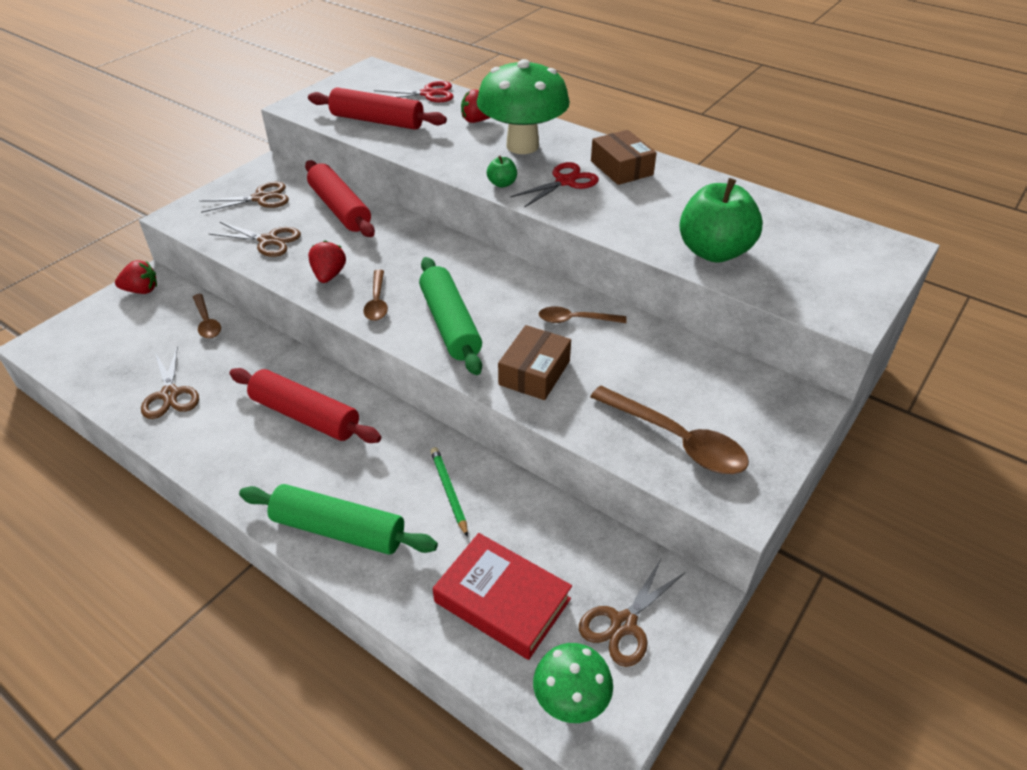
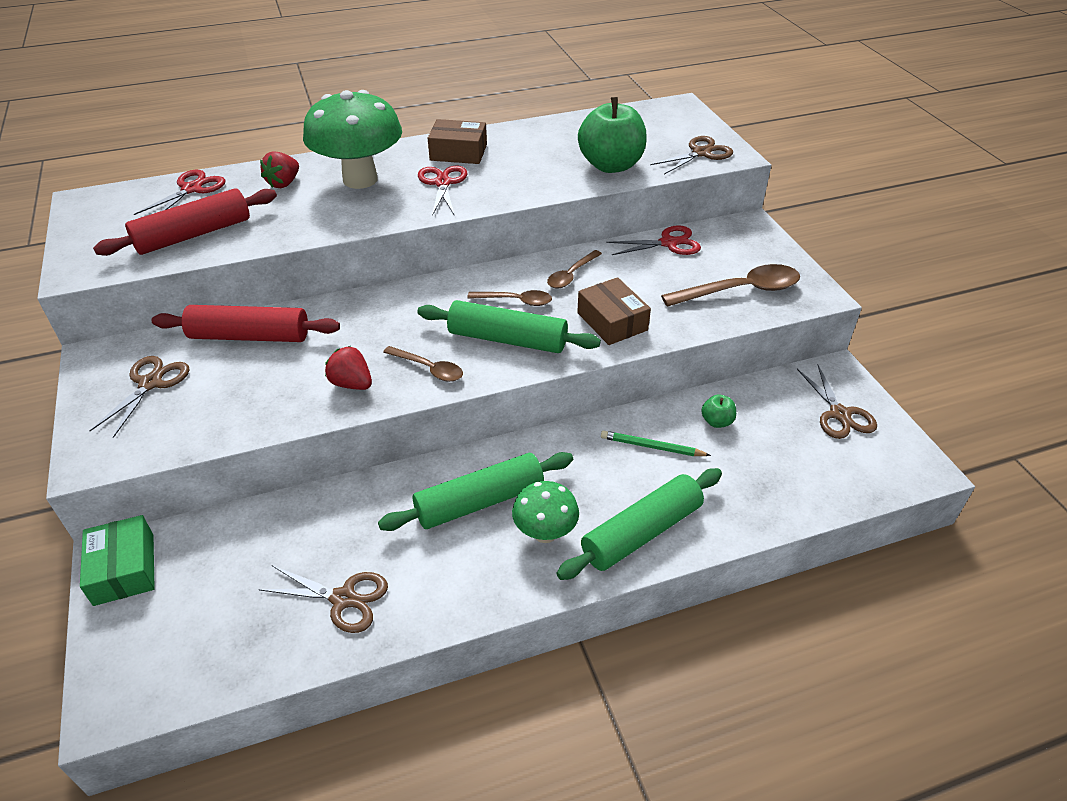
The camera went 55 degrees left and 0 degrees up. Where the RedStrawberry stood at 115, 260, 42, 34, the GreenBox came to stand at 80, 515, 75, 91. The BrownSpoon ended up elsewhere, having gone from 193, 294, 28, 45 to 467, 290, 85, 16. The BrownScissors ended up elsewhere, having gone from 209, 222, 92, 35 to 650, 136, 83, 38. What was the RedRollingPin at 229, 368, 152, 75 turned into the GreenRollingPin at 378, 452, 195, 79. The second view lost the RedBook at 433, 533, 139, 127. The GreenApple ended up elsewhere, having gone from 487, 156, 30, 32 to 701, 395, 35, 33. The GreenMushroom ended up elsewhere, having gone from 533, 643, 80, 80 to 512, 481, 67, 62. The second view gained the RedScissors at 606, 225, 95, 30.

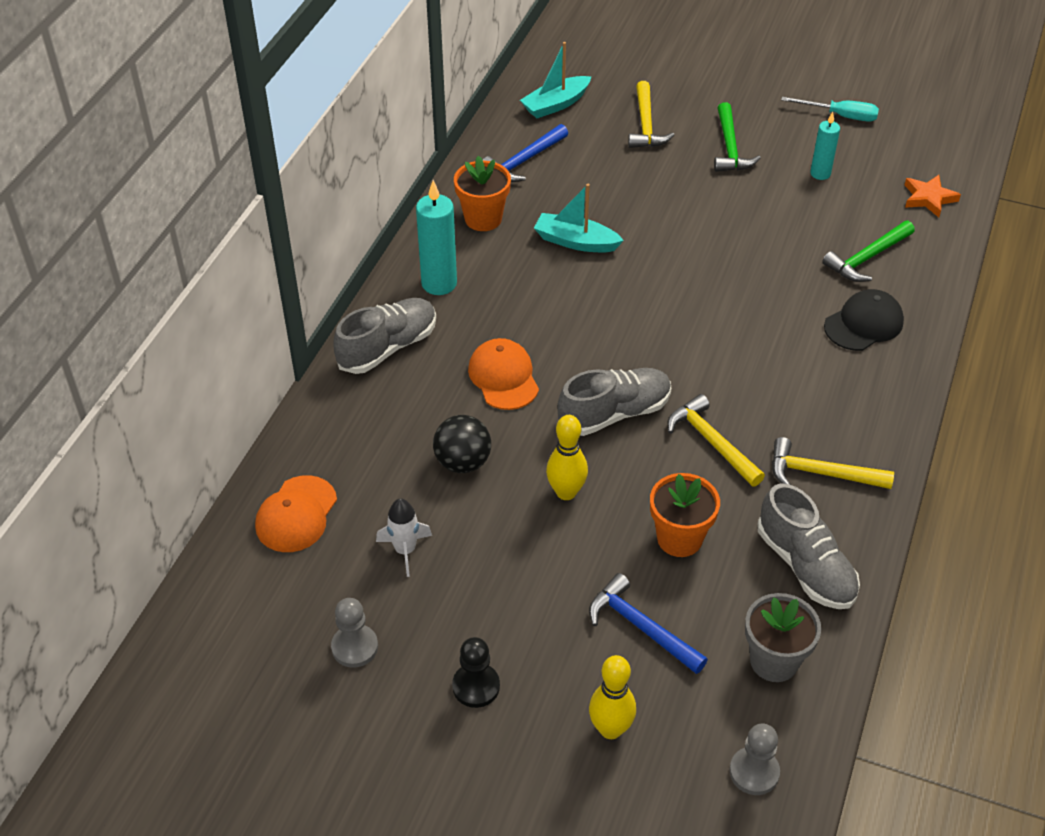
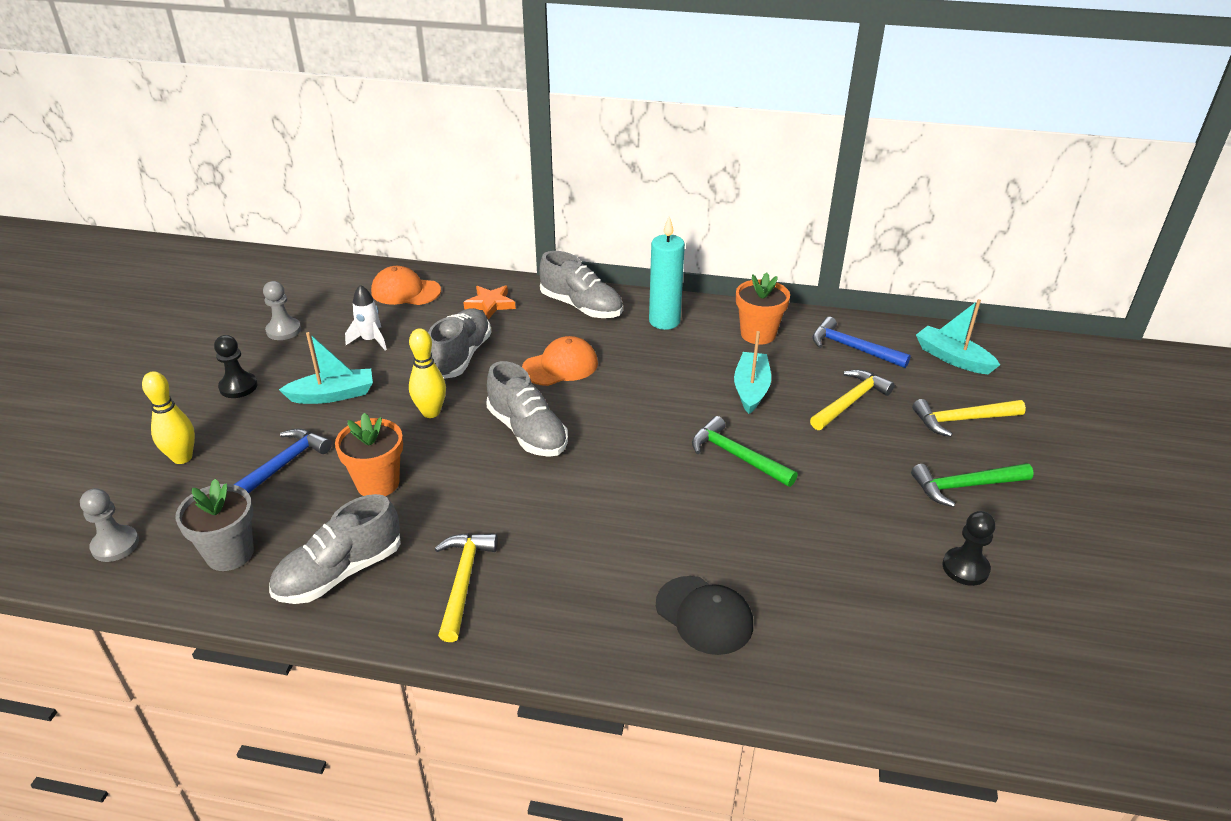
The camera went 80 degrees right and 10 degrees down. Where the BlackBall stood at 433, 415, 58, 58, the GreyShoe came to stand at 428, 308, 63, 71. The YellowHammer ended up elsewhere, having gone from 667, 394, 98, 92 to 810, 370, 85, 60. The second view lost the TurquoiseScrewdriver at 781, 97, 98, 24. Where the TurquoiseCandle stood at 810, 112, 30, 68, the BlackPawn came to stand at 943, 511, 52, 75. The GreenHammer ended up elsewhere, having gone from 822, 221, 93, 61 to 692, 416, 106, 71. The OrangeStar ended up elsewhere, having gone from 905, 175, 56, 42 to 463, 285, 53, 34. The second view gained the TurquoiseBoat at 279, 332, 94, 72.

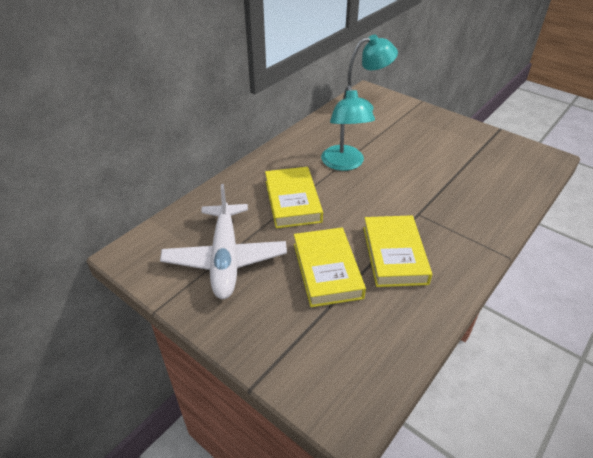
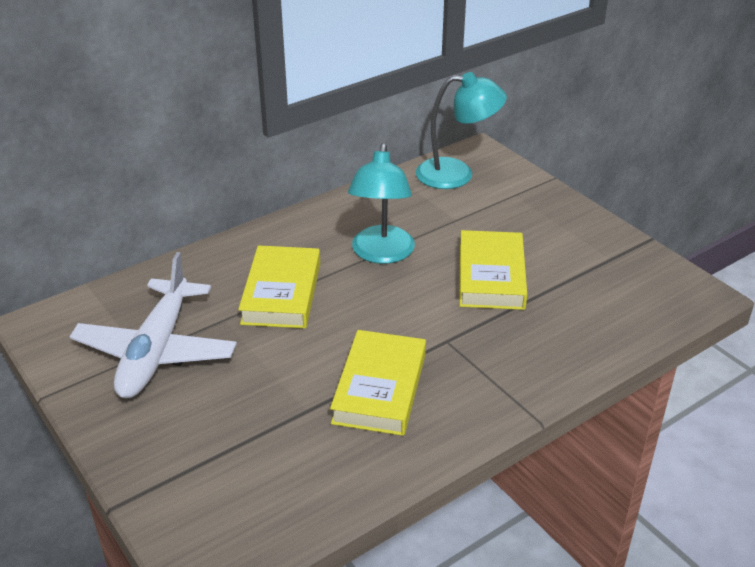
The camera went 15 degrees right and 5 degrees down. The YellowBook ended up elsewhere, having gone from 294, 227, 72, 80 to 459, 230, 68, 80.

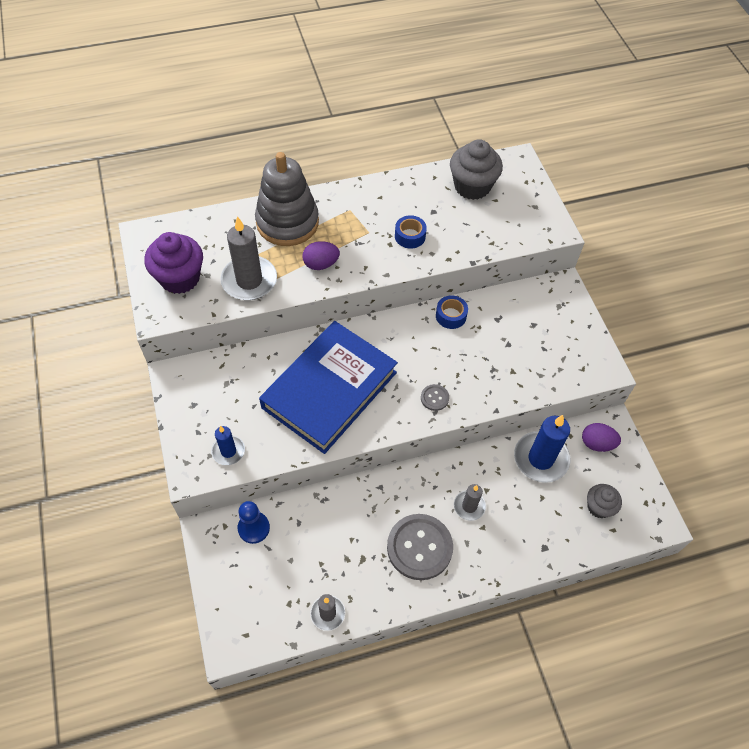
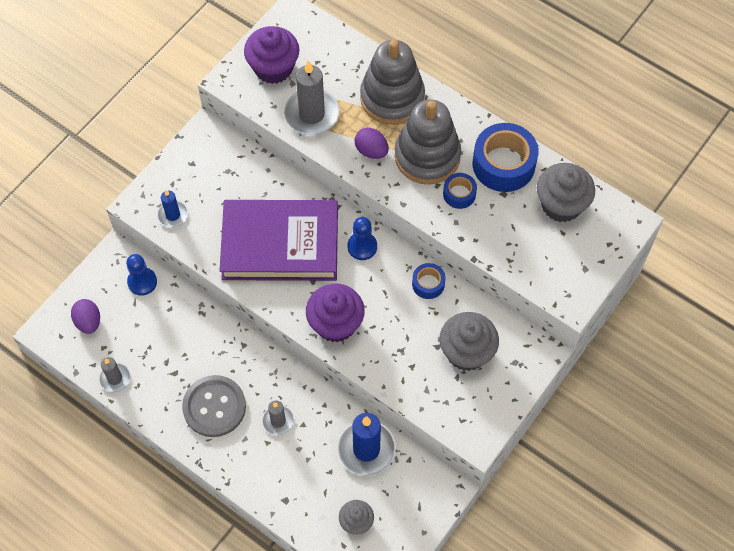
The camera went 55 degrees right and 5 degrees up. What was the BlueBook at 259, 321, 139, 133 turned into the PurpleBook at 220, 200, 118, 81. Where the GreyButton stood at 421, 384, 28, 27, the PurpleCupcake came to stand at 306, 284, 59, 58. The PurpleEgg ended up elsewhere, having gone from 582, 423, 39, 29 to 71, 299, 29, 35. The second view gained the BluePawn at 347, 217, 30, 43. The second view gained the GreyStackingToy at 395, 99, 66, 86. The second view gained the GreyCupcake at 439, 312, 60, 59. The second view gained the BlueTape at 473, 123, 66, 69.

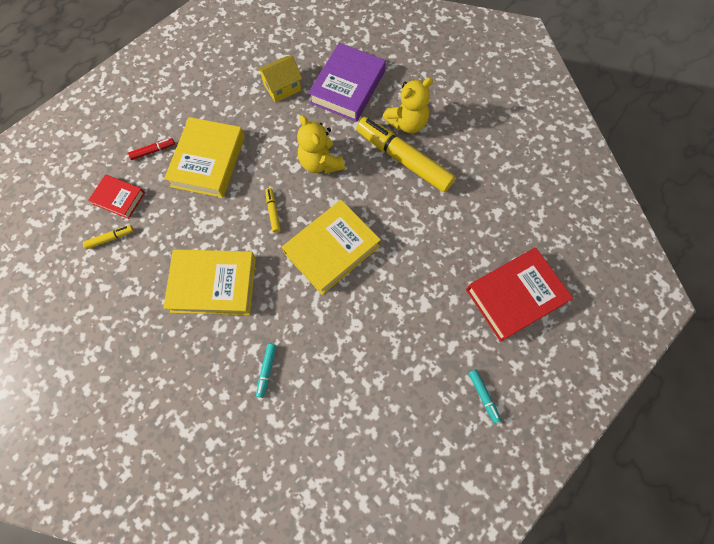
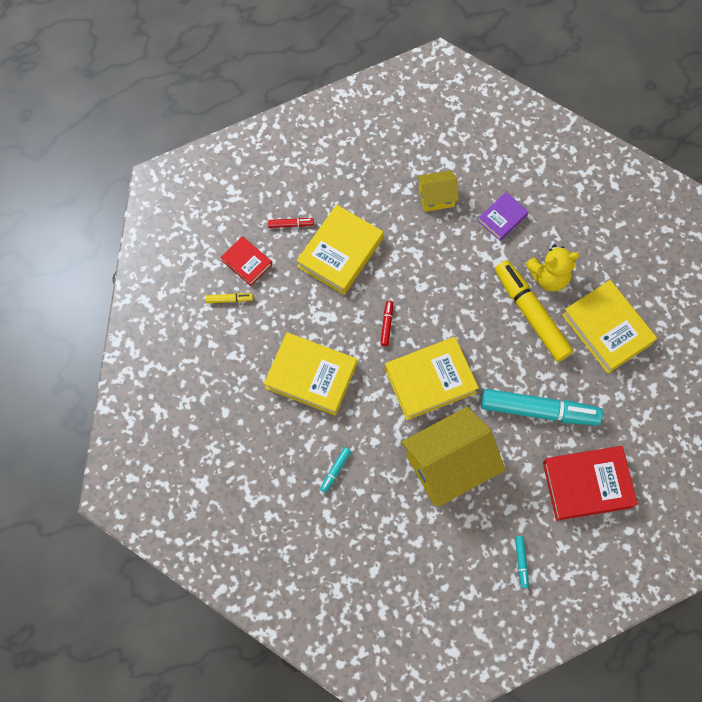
The camera went 20 degrees right and 0 degrees up. What was the YellowMarker at 265, 188, 16, 45 turned into the RedMarker at 380, 300, 13, 46. The second view lost the YellowTeddyBear at 297, 115, 48, 59. The size of the PurpleBook at 308, 43, 78, 79 changed by a factor of 0.56. The second view gained the YellowHouse at 401, 407, 104, 100. The second view gained the TurquoiseMarker at 481, 389, 122, 37. The second view gained the YellowBook at 562, 280, 95, 94.

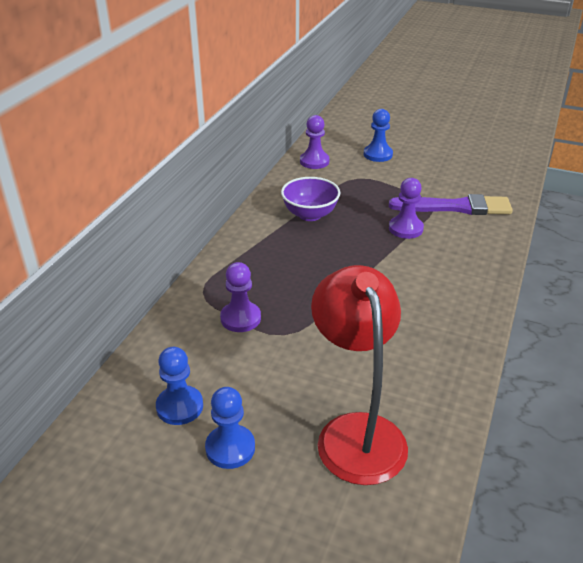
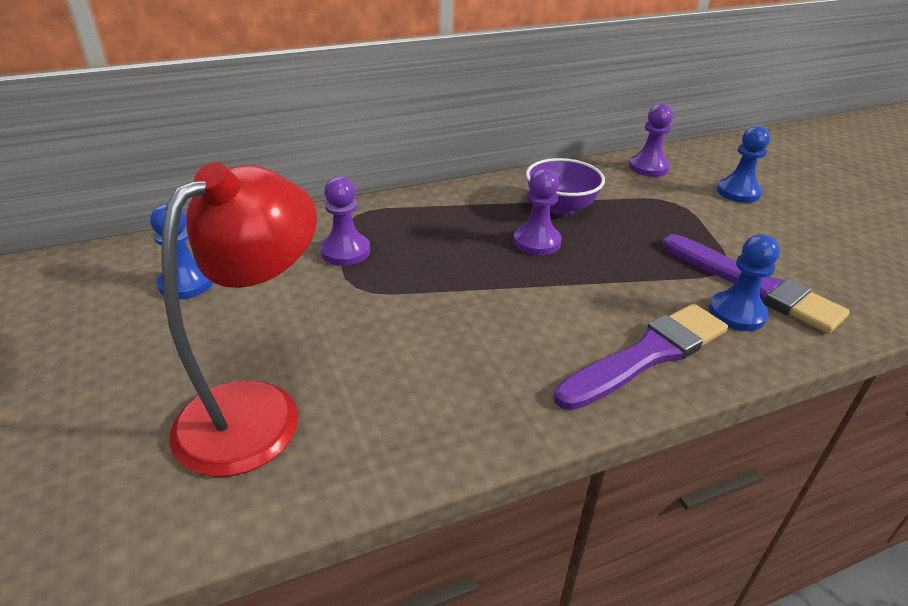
The camera went 45 degrees right and 0 degrees up. The BluePawn ended up elsewhere, having gone from 205, 387, 50, 82 to 709, 234, 71, 97. The PurplePawn ended up elsewhere, having gone from 389, 178, 35, 61 to 513, 169, 49, 86. The second view gained the PurpleBrush at 554, 304, 174, 106.

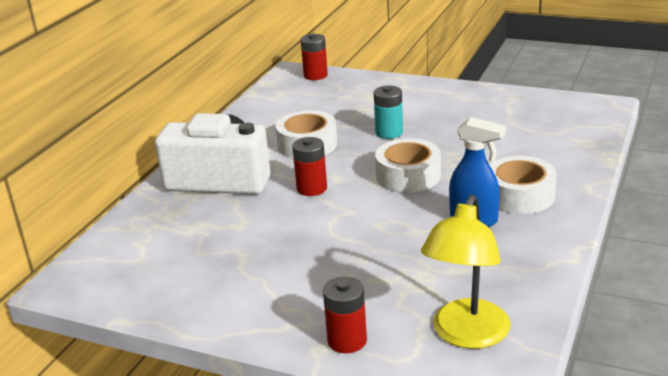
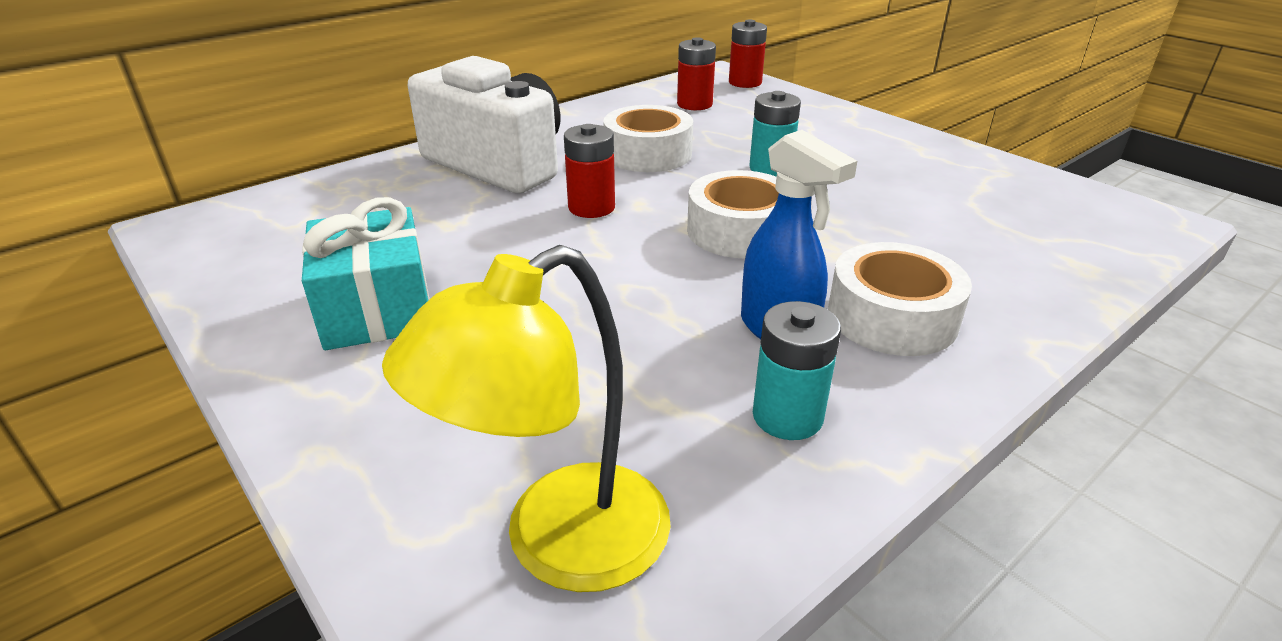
The camera went 25 degrees right and 5 degrees up. The RedBattery ended up elsewhere, having gone from 323, 276, 44, 77 to 677, 37, 39, 73. The second view gained the TurquoiseGift at 302, 197, 128, 153. The second view gained the TurquoiseBattery at 753, 301, 88, 139.

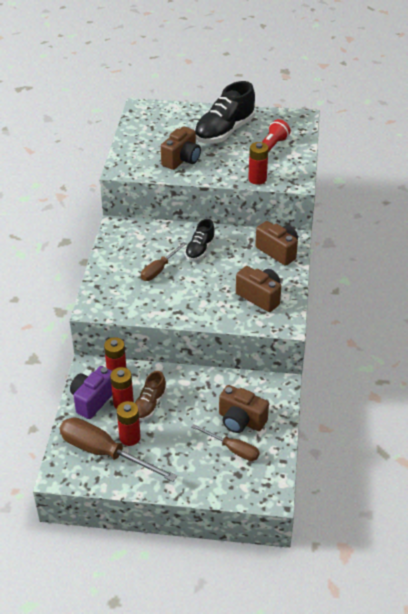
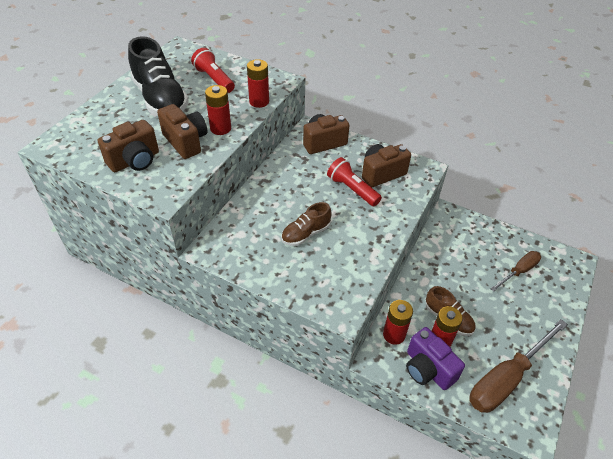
The camera went 70 degrees left and 5 degrees up. The RedBattery ended up elsewhere, having gone from 117, 401, 24, 45 to 205, 85, 26, 50. Where the BrownScrewdriver stood at 141, 242, 46, 39, the BrownShoe came to stand at 281, 202, 50, 44. The second view lost the BlackShoe at 185, 219, 30, 42. The BrownCamera ended up elsewhere, having gone from 219, 385, 50, 48 to 98, 120, 61, 52. The second view gained the RedFlashlight at 327, 157, 55, 49.

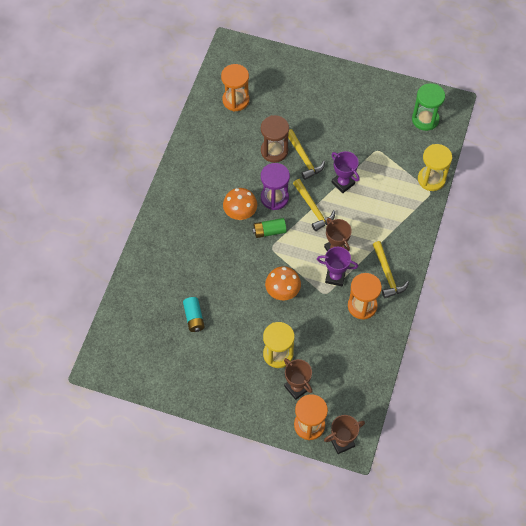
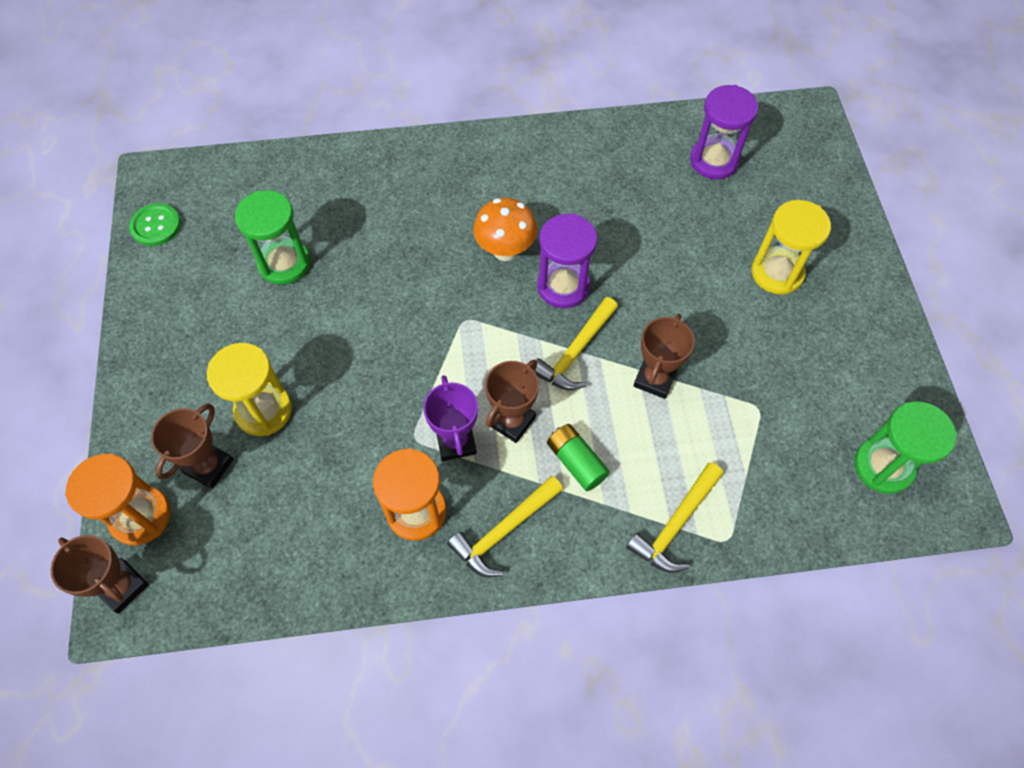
The camera went 65 degrees right and 0 degrees up. Where the TurquoiseBattery stood at 183, 297, 22, 35, the GreenHourglass came to stand at 235, 190, 75, 95. What was the OrangeHourglass at 221, 64, 28, 48 turned into the PurpleHourglass at 690, 85, 68, 95. The GreenBattery ended up elsewhere, having gone from 252, 218, 35, 20 to 547, 424, 63, 67. The second view lost the BrownHourglass at 261, 115, 28, 48. The second view lost the OrangeMushroom at 265, 266, 36, 34. The YellowHammer ended up elsewhere, having gone from 288, 129, 37, 51 to 626, 462, 97, 111. What was the PurpleTrophy at 332, 151, 28, 42 turned into the BrownTrophy at 634, 314, 61, 85. The YellowHourglass ended up elsewhere, having gone from 418, 144, 34, 47 to 751, 200, 80, 95. The second view gained the GreenButton at 129, 203, 52, 43.

